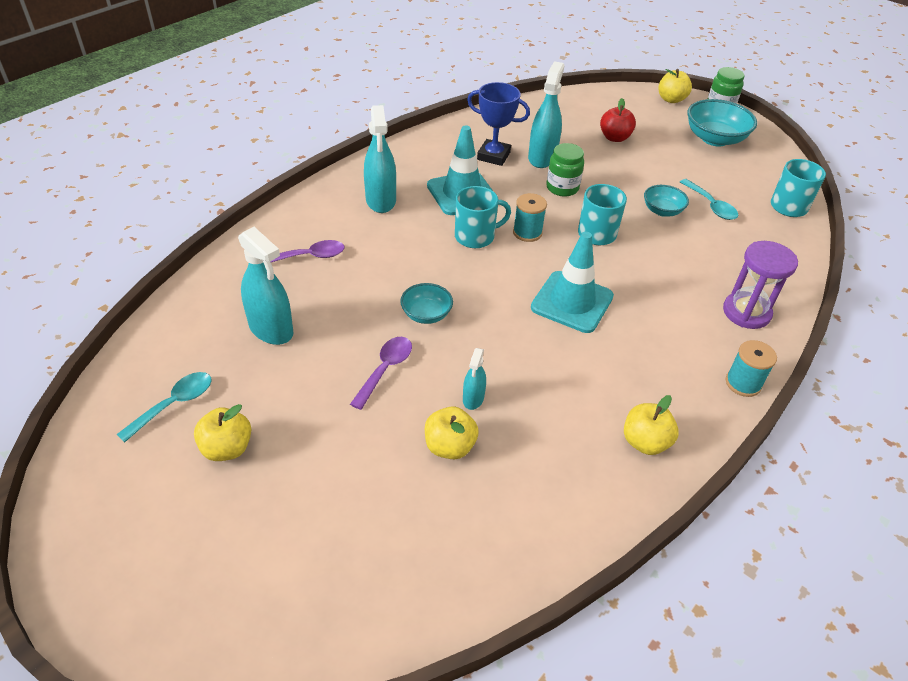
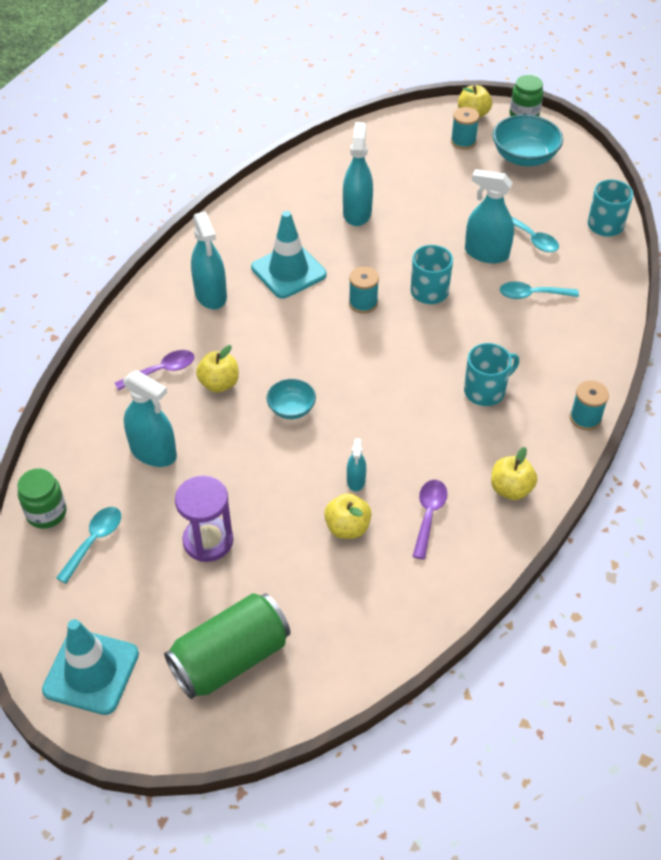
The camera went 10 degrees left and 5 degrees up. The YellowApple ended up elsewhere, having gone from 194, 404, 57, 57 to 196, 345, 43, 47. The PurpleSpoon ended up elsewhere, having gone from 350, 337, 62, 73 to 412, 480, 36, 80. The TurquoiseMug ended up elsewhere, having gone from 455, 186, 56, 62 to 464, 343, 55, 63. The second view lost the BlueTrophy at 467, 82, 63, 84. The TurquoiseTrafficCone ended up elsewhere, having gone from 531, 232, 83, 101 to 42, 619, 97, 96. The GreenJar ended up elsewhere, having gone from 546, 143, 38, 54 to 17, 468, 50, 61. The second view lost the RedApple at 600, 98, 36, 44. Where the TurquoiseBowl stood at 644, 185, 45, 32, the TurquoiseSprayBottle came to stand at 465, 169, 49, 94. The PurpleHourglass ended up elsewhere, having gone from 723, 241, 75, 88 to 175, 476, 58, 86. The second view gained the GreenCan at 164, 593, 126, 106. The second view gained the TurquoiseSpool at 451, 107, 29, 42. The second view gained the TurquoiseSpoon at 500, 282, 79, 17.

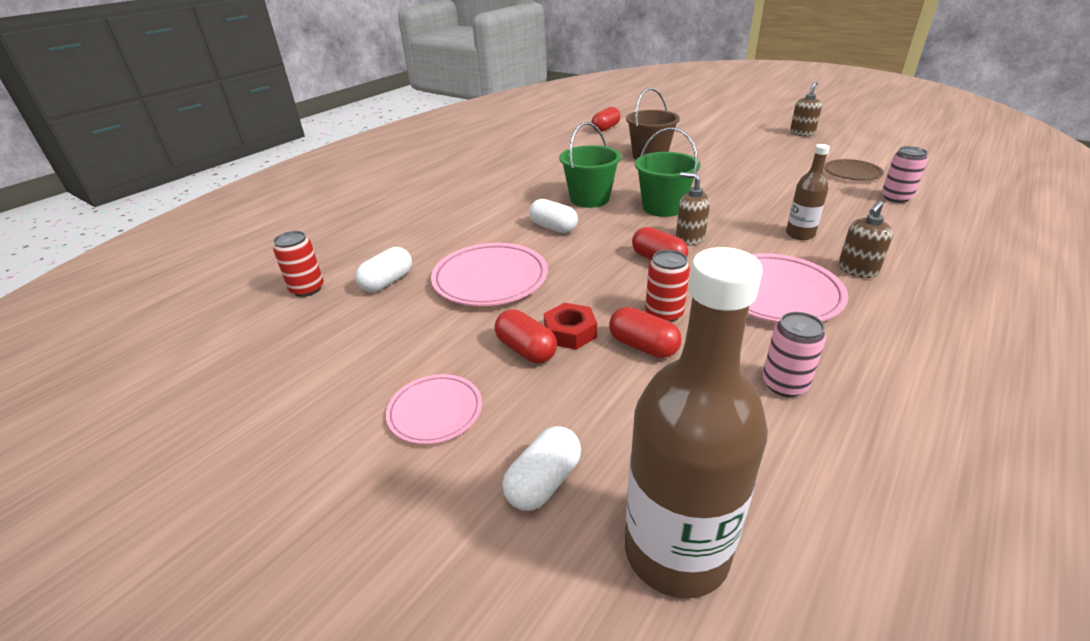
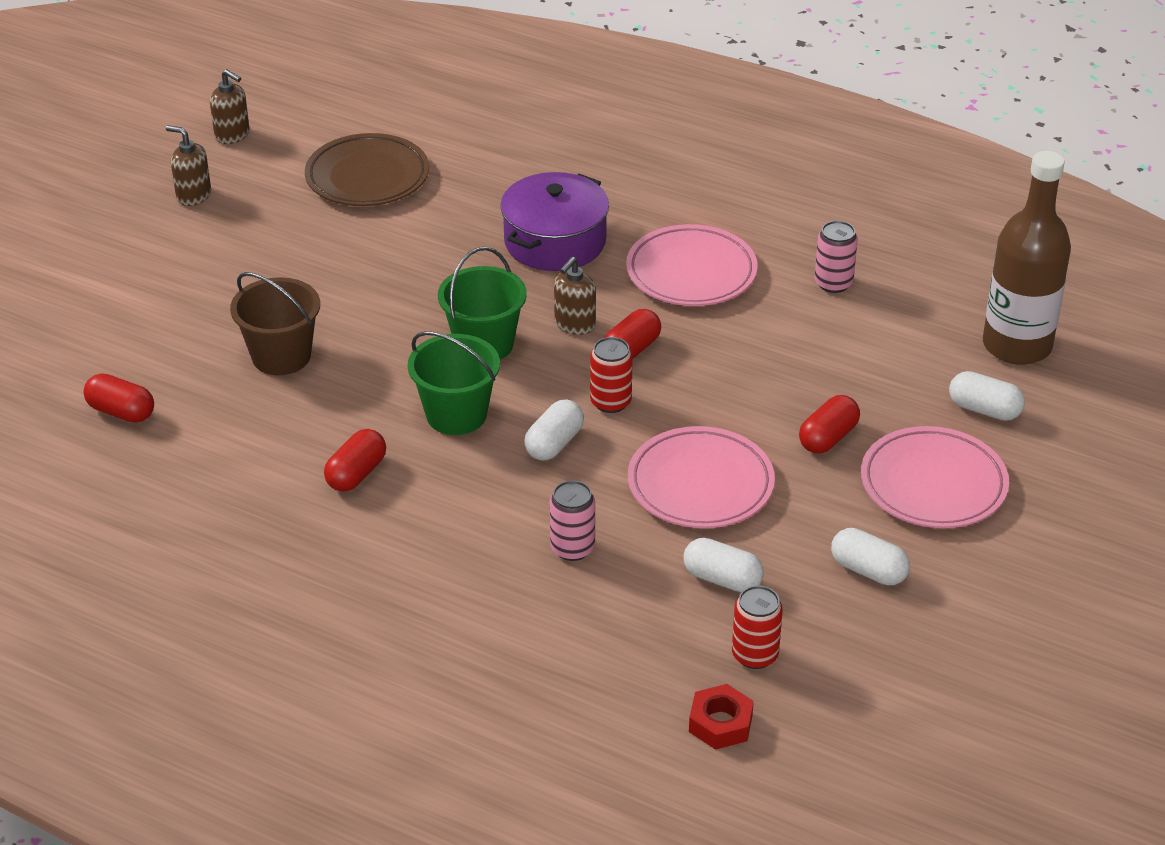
The camera went 100 degrees left and 5 degrees up. The size of the PinkPlate at 386, 374, 96, 70 changed by a factor of 1.65. The RedNut ended up elsewhere, having gone from 544, 303, 53, 47 to 689, 684, 65, 66. The RedCapsule ended up elsewhere, having gone from 609, 307, 72, 51 to 324, 429, 62, 63. The RedCan ended up elsewhere, having gone from 645, 250, 45, 72 to 590, 337, 43, 76. Where the BrownBottle stood at 786, 144, 44, 96, the PurplePot came to stand at 500, 172, 109, 99. The size of the BrownPlate at 824, 159, 60, 22 changed by a factor of 1.65. The BrownSoapDispenser ended up elsewhere, having gone from 838, 200, 55, 78 to 210, 69, 40, 75. The PinkCan ended up elsewhere, having gone from 882, 146, 46, 57 to 550, 480, 45, 81. The second view gained the WhiteCapsule at 831, 528, 79, 57.

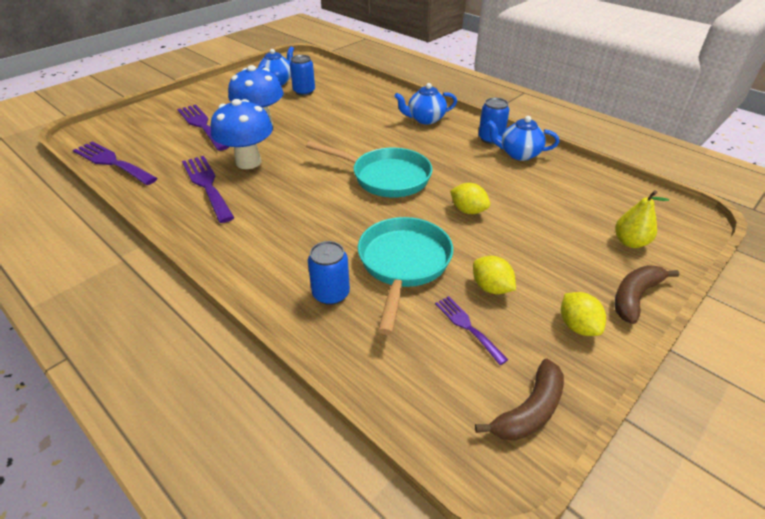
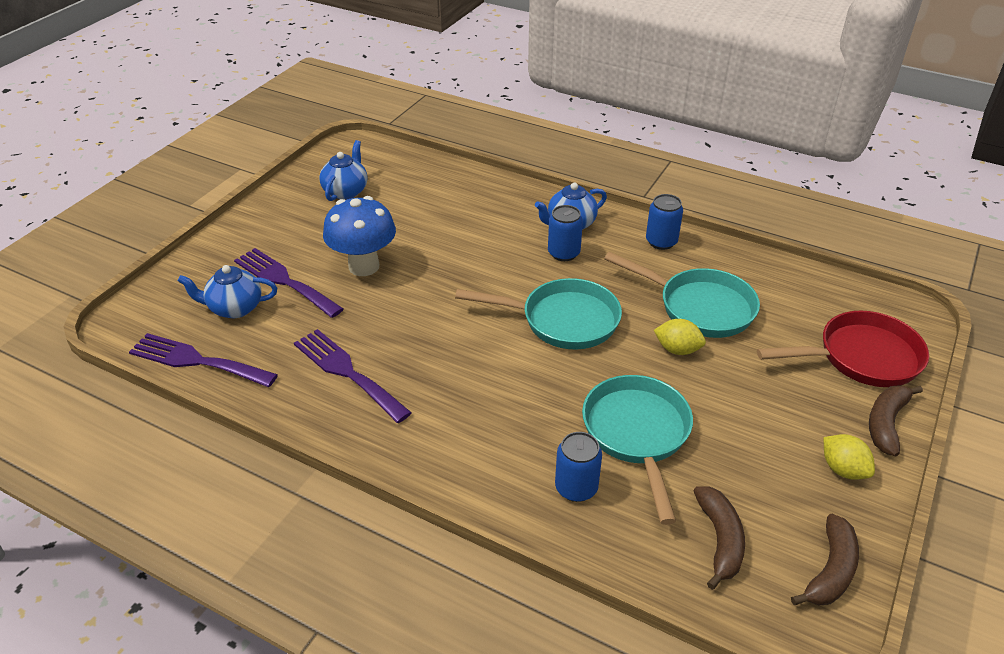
The camera went 15 degrees left and 0 degrees up. The second view lost the BlueMushroom at 211, 99, 62, 70. The BlueCan ended up elsewhere, having gone from 290, 55, 25, 41 to 548, 205, 35, 56. The second view lost the PurpleFork at 435, 296, 73, 69. The second view lost the YellowLemon at 473, 256, 43, 38. The BlueTeapot ended up elsewhere, having gone from 487, 116, 72, 45 to 178, 265, 99, 53. Where the YellowPear stood at 615, 190, 54, 58, the RedPan came to stand at 757, 311, 172, 76. The second view gained the TurquoisePan at 604, 252, 156, 86. The second view gained the BrownBanana at 694, 486, 51, 104.

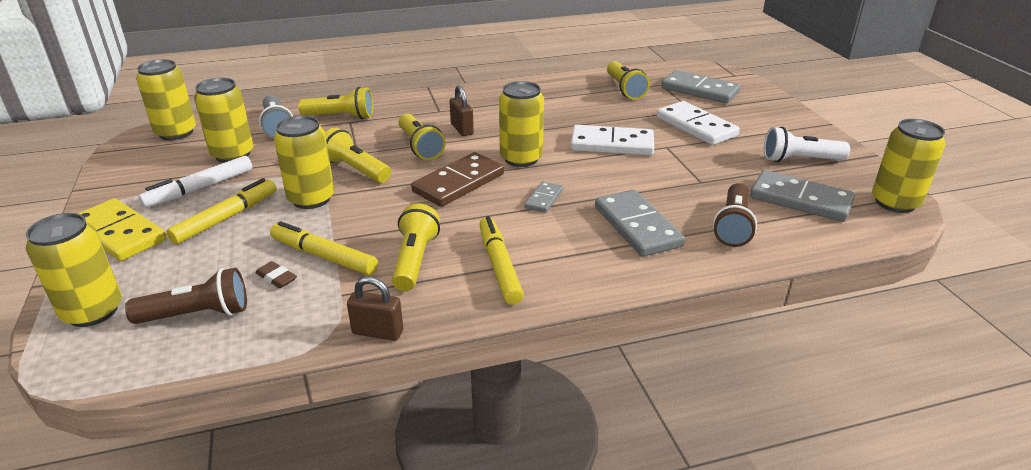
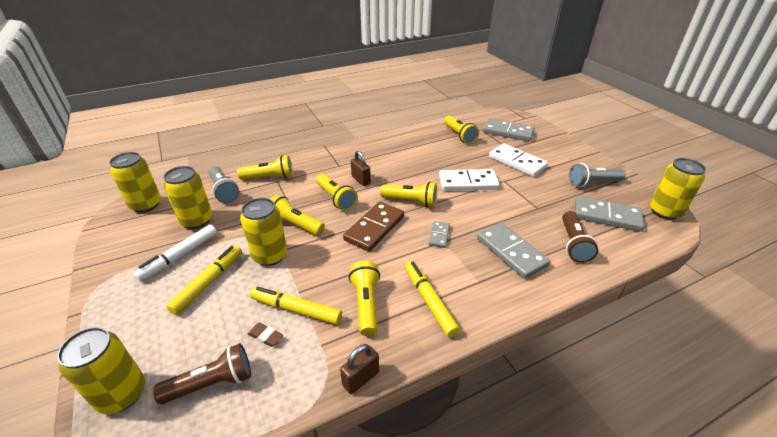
The camera went 10 degrees left and 5 degrees up. The second view lost the YellowDomino at 77, 198, 90, 63. The BrownPadlock at 347, 277, 56, 64 ended up facing another way, 45 degrees counterclockwise from before. Where the YellowCan stood at 499, 81, 45, 86, the YellowFlashlight came to stand at 380, 182, 57, 25. What was the WhiteFlashlight at 764, 127, 86, 35 turned into the GreyFlashlight at 569, 163, 57, 24.

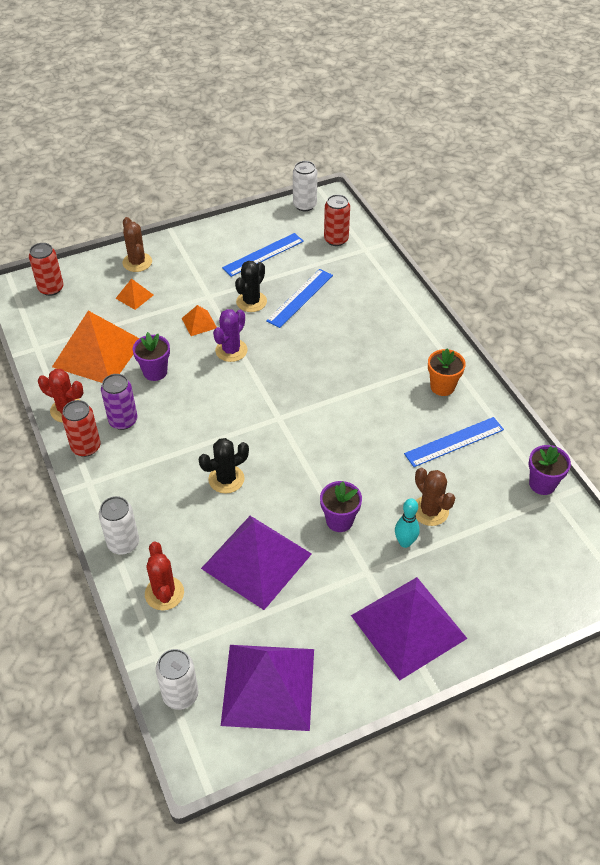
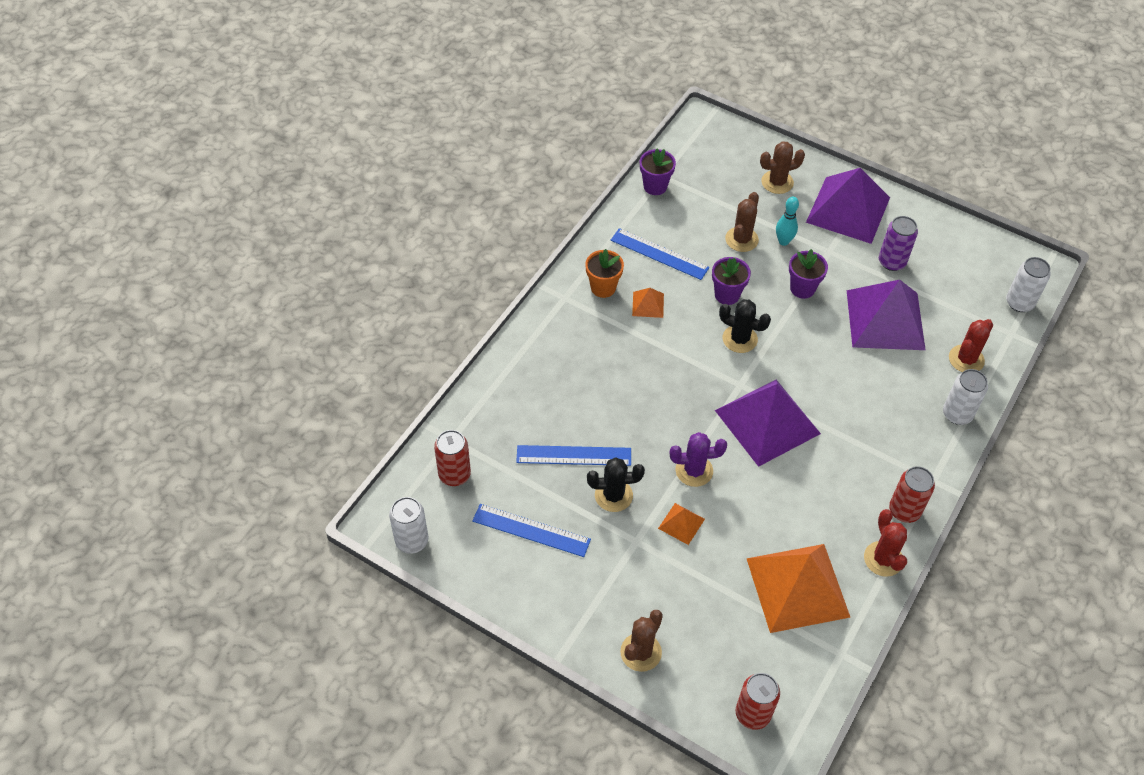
The camera went 125 degrees left and 5 degrees up. The PurpleCan ended up elsewhere, having gone from 101, 374, 36, 56 to 879, 216, 39, 55. The OrangePyramid ended up elsewhere, having gone from 115, 278, 38, 32 to 632, 288, 32, 30. The PurpleFlowerPot ended up elsewhere, having gone from 133, 332, 37, 49 to 712, 257, 39, 48. The BlackCactus ended up elsewhere, having gone from 199, 438, 50, 56 to 719, 299, 52, 54. The PurplePyramid ended up elsewhere, having gone from 221, 645, 93, 86 to 715, 380, 106, 87. The second view gained the BrownCactus at 760, 141, 45, 53.

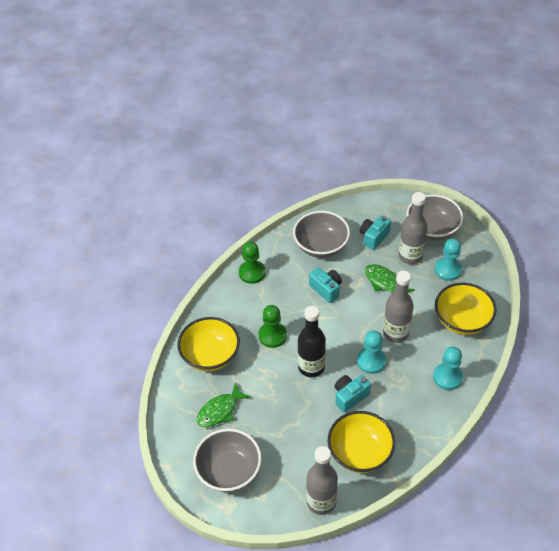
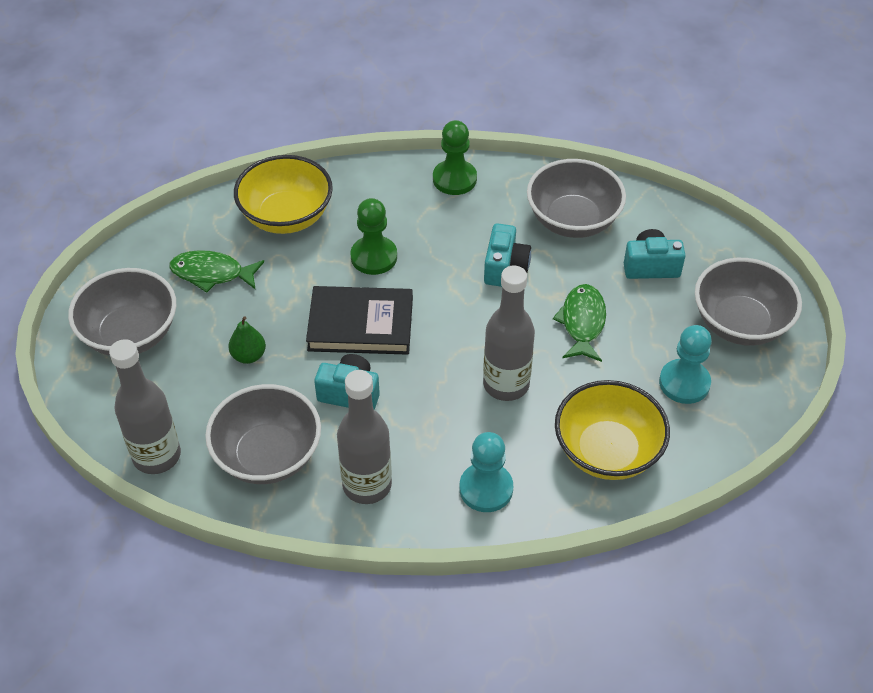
The camera went 50 degrees right and 0 degrees up. Where the BlackBottle stood at 298, 306, 28, 71, the BlackBook came to stand at 306, 286, 107, 69. What was the YellowBowl at 328, 411, 67, 62 turned into the GreyBowl at 205, 384, 116, 100. The second view lost the TurquoisePawn at 357, 331, 29, 43. The GreyBottle ended up elsewhere, having gone from 399, 192, 29, 72 to 337, 370, 55, 134. The second view gained the GreenPear at 228, 316, 38, 48.

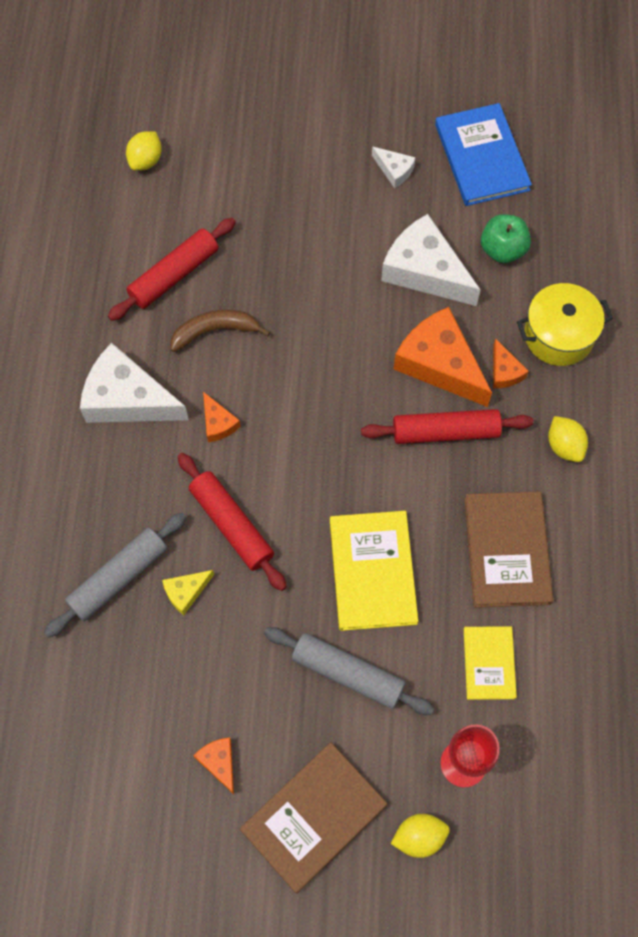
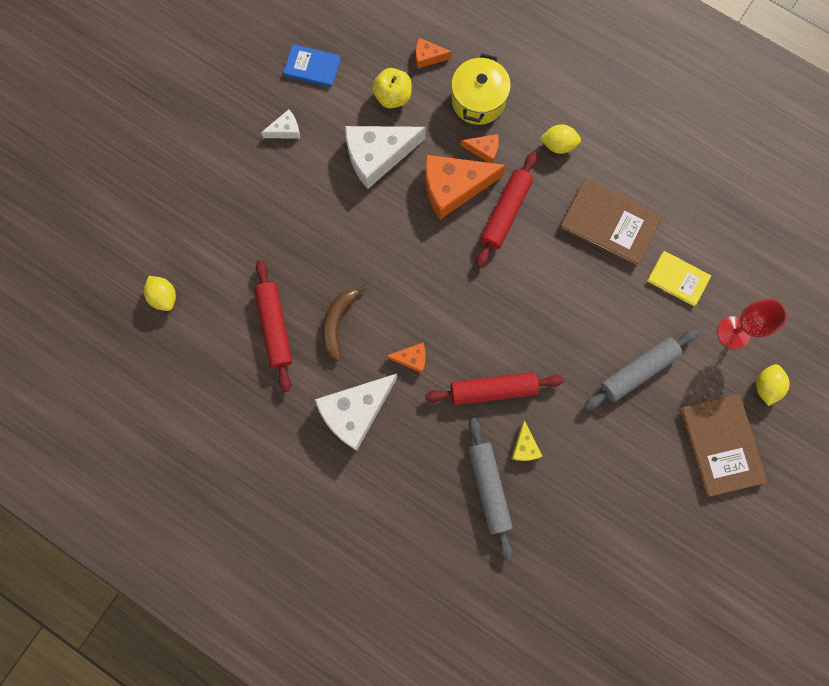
The camera went 60 degrees left and 10 degrees up. The OrangeCheese ended up elsewhere, having gone from 193, 737, 41, 57 to 416, 38, 36, 31. The second view lost the YellowBook at 330, 511, 88, 120. The size of the BlueBook at 435, 103, 97, 103 changed by a factor of 0.61. What was the GreenApple at 481, 214, 50, 49 turned into the YellowApple at 372, 68, 40, 40.

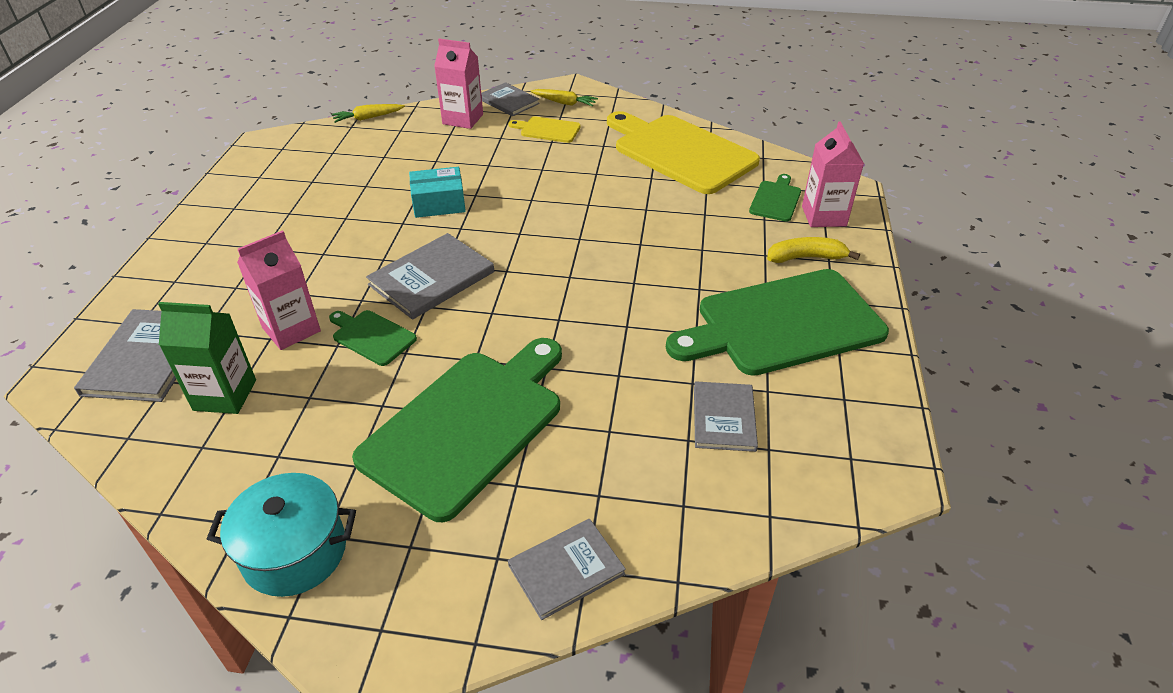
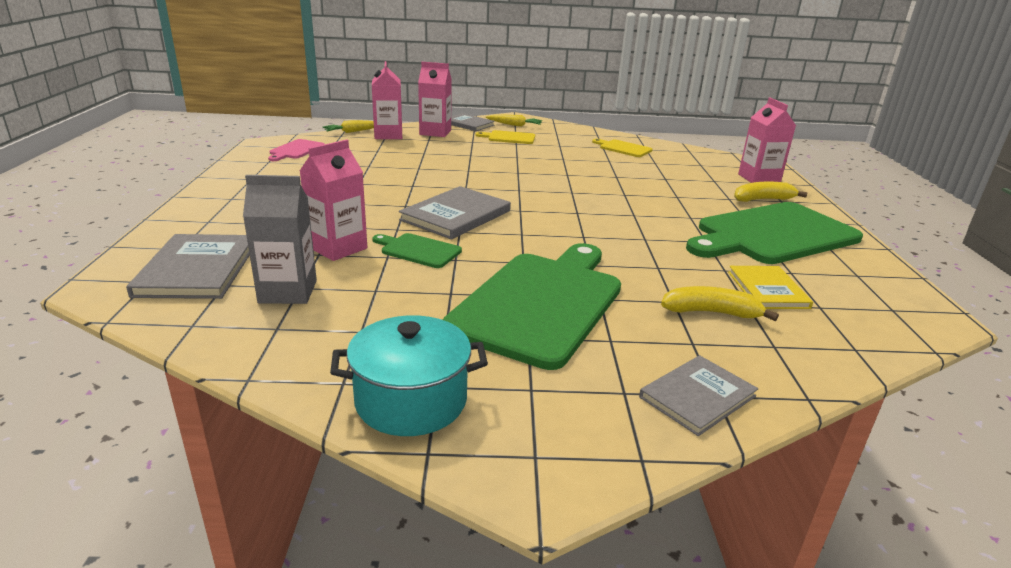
The camera went 10 degrees left and 15 degrees down. What was the GreenCarton at 158, 302, 98, 112 turned into the GreyCarton at 243, 175, 74, 129. The second view lost the TurquoiseBox at 409, 167, 57, 51. The size of the YellowCuttingBoard at 607, 111, 153, 83 changed by a factor of 0.44. What was the GreyBook at 694, 381, 64, 71 turned into the YellowBook at 728, 266, 85, 43. The second view lost the GreenCuttingBoard at 749, 174, 52, 48. The second view gained the PinkCuttingBoard at 268, 139, 56, 22. The second view gained the PinkCarton at 372, 61, 30, 78. The second view gained the YellowBanana at 661, 286, 118, 35.

